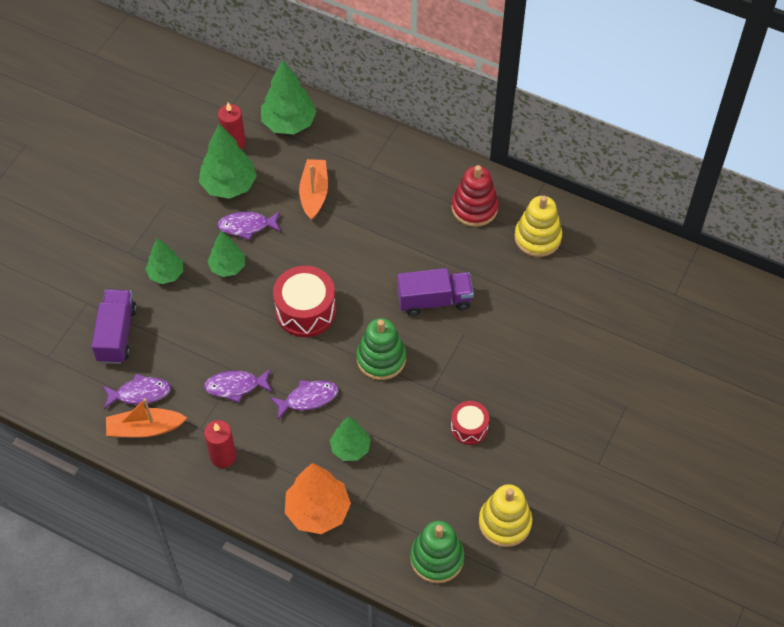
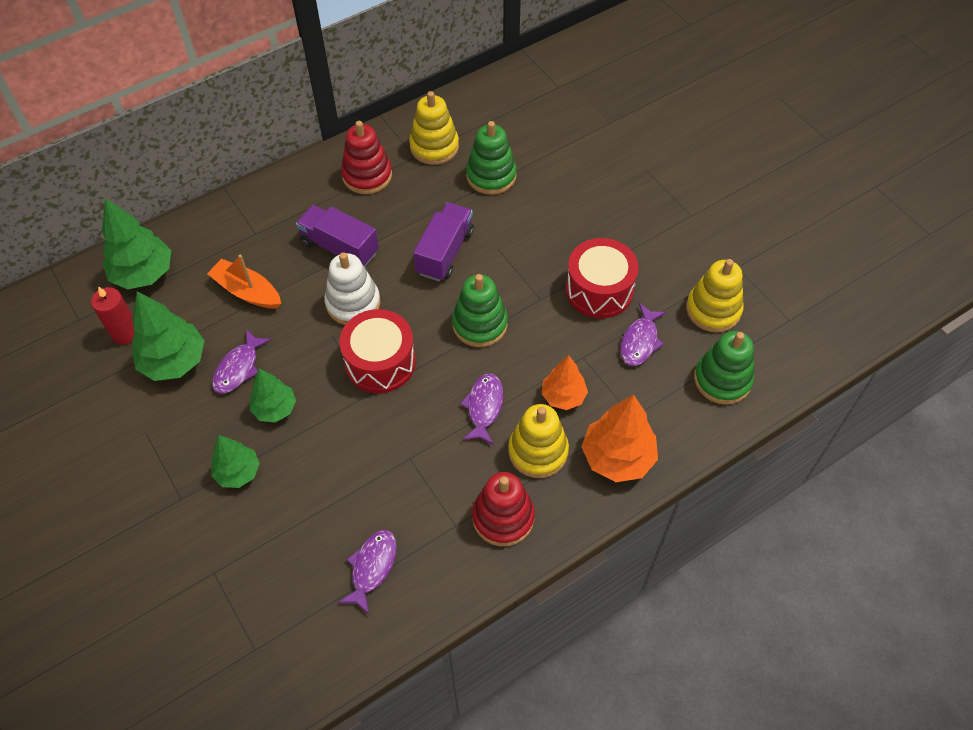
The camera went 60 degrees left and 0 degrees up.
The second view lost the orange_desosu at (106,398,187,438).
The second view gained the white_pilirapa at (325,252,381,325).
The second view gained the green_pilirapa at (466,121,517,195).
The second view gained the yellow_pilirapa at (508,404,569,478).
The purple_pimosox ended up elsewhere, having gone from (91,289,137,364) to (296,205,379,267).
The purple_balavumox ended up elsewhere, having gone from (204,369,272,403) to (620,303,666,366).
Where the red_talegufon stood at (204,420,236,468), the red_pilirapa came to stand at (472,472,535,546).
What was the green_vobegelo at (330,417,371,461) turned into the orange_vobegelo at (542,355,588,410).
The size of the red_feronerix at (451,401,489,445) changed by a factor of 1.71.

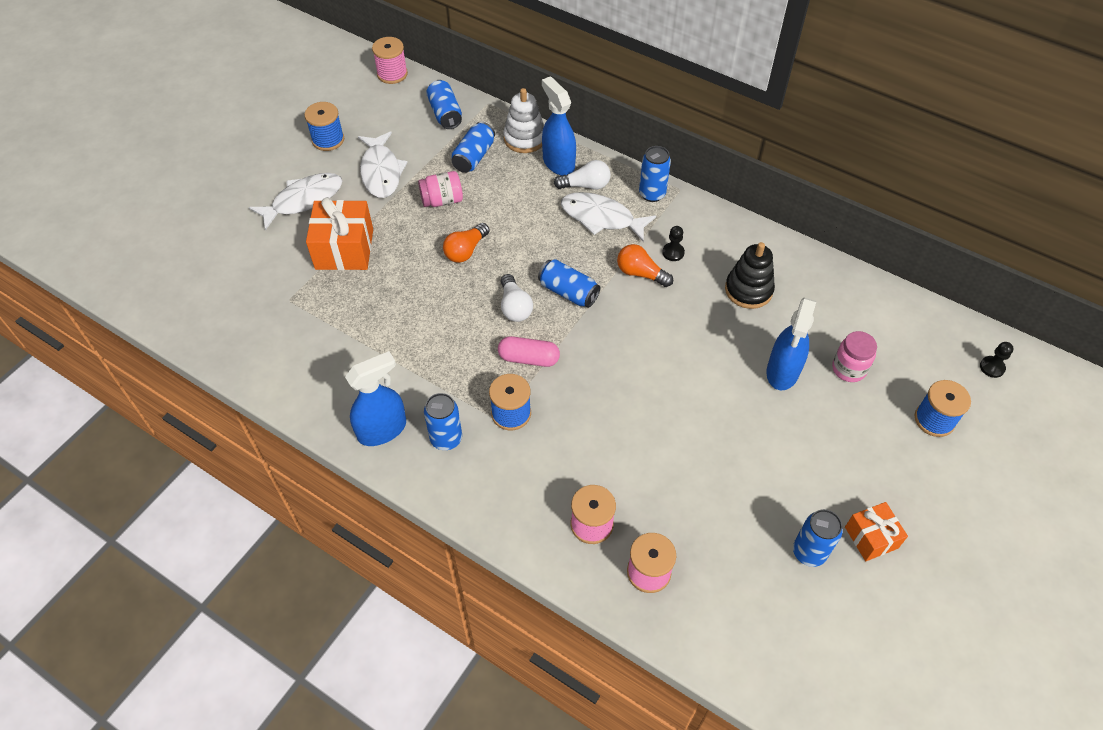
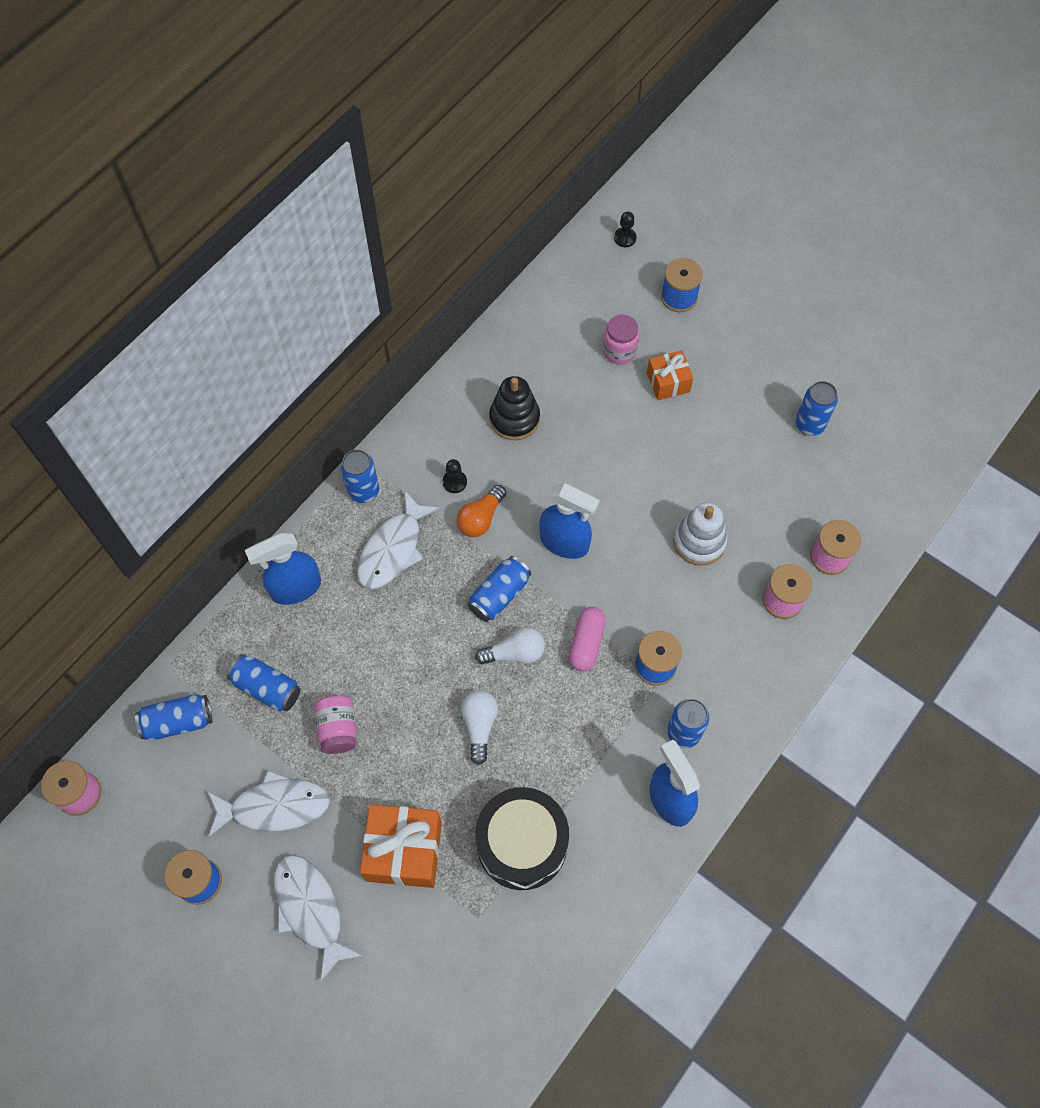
The camera went 85 degrees left and 10 degrees up.
The second view lost the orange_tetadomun at (443,223,490,263).
The second view gained the black_feronerix at (475,787,569,890).
The white_pilirapa ended up elsewhere, having gone from (503,88,544,153) to (673,502,728,566).
The white_tetadomun ended up elsewhere, having gone from (554,160,611,190) to (461,690,498,765).
The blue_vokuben ended up elsewhere, having gone from (767,298,816,390) to (539,483,600,559).
The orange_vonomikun ended up elsewhere, having gone from (845,502,908,561) to (647,351,693,400).

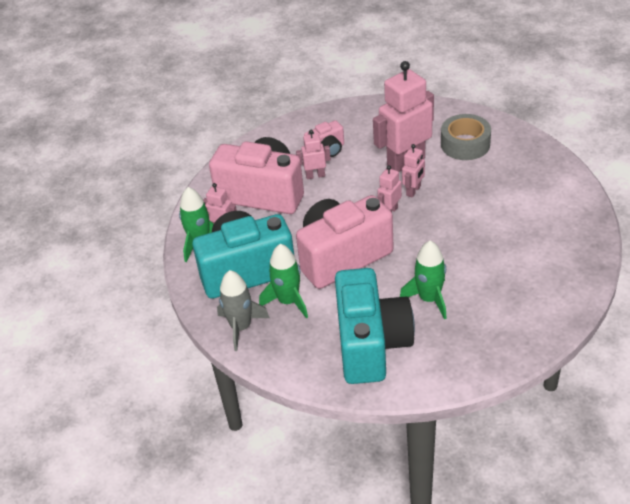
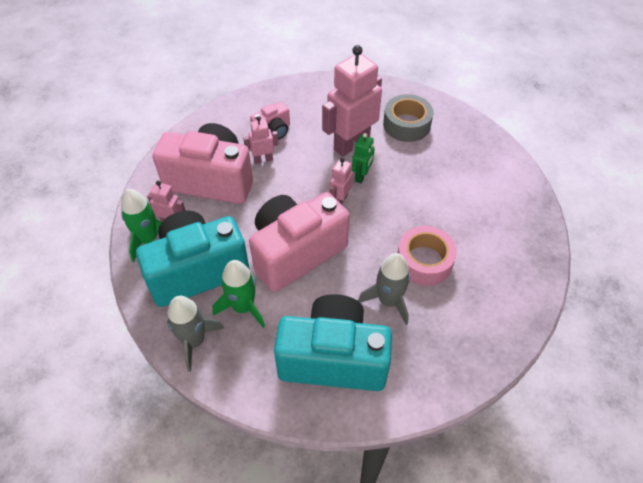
The camera went 10 degrees left and 10 degrees up.
The second view gained the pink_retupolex at (398,226,457,286).
What was the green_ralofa at (400,241,447,319) turned into the grey_ralofa at (358,253,410,325).
What was the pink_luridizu at (402,144,425,198) turned into the green_luridizu at (352,133,375,183).
The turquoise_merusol at (335,268,415,384) ended up facing another way, 75 degrees counterclockwise from before.

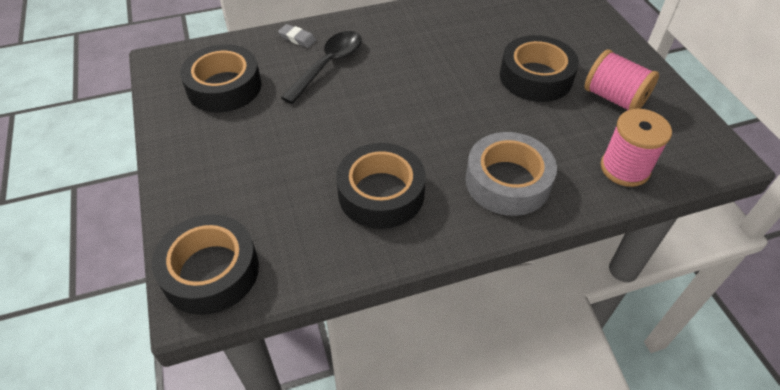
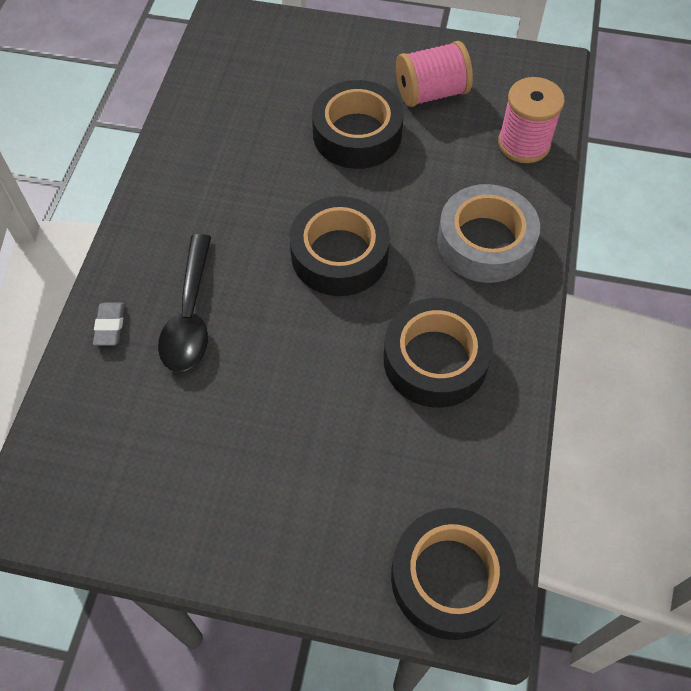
The camera went 60 degrees left and 10 degrees up.
The black_retupolex ended up elsewhere, having gone from (180,44,262,112) to (289,196,390,296).
The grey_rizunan at (278,24,316,48) ended up facing another way, 60 degrees counterclockwise from before.
The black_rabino at (281,31,362,104) ended up facing another way, 150 degrees counterclockwise from before.

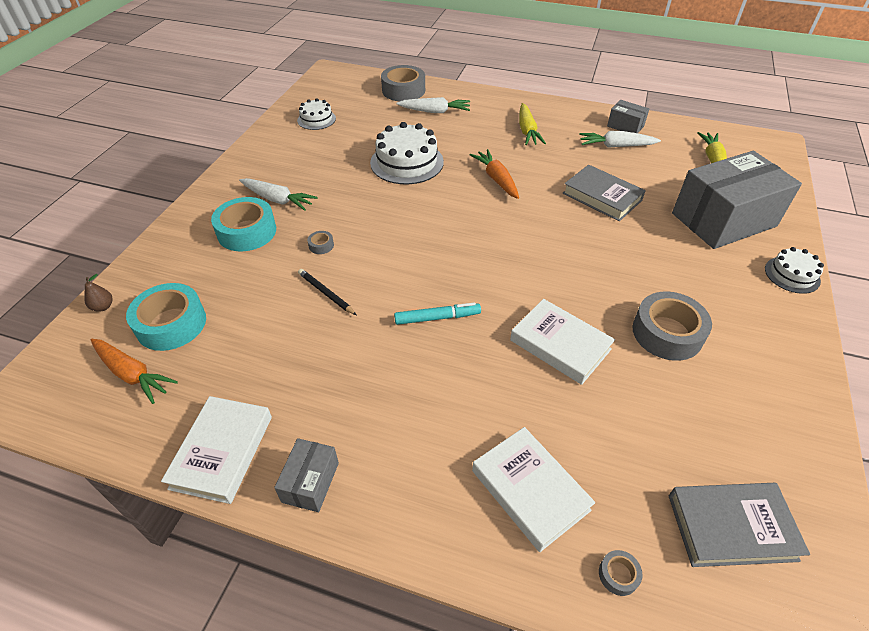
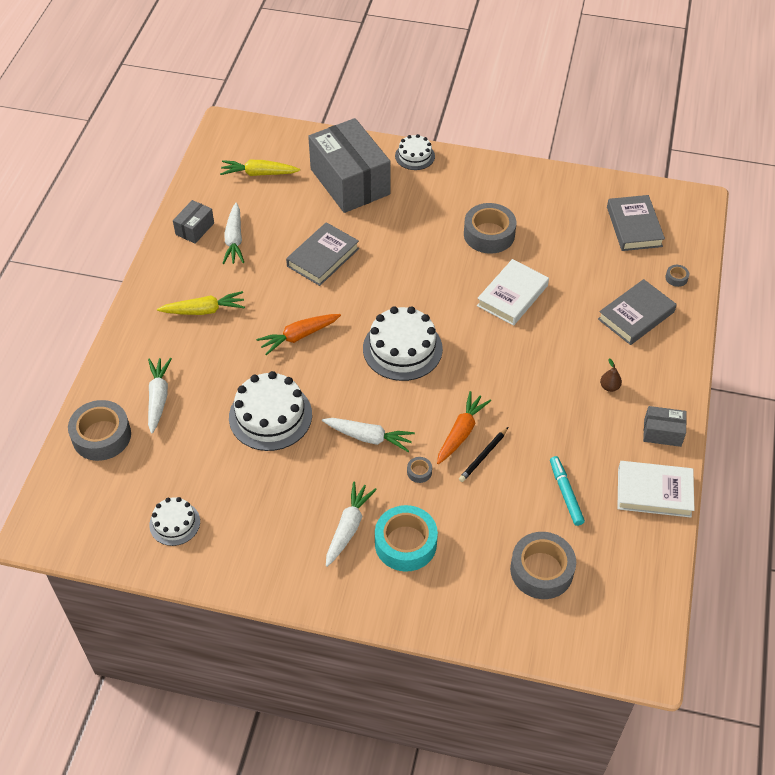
The camera went 95 degrees left and 5 degrees up.
The second view gained the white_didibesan at (322,418,415,452).
The second view gained the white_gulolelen at (363,306,443,381).
The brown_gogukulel ended up elsewhere, having gone from (84,274,112,312) to (600,359,622,392).
The orange_didibesan ended up elsewhere, having gone from (91,339,178,404) to (437,391,491,464).
The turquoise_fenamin ended up elsewhere, having gone from (394,302,481,325) to (550,456,585,526).
What was the turquoise_retupolex at (126,283,206,351) turned into the grey_retupolex at (510,532,576,599).
What was the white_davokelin at (472,427,595,552) turned into the grey_davokelin at (598,279,677,345).

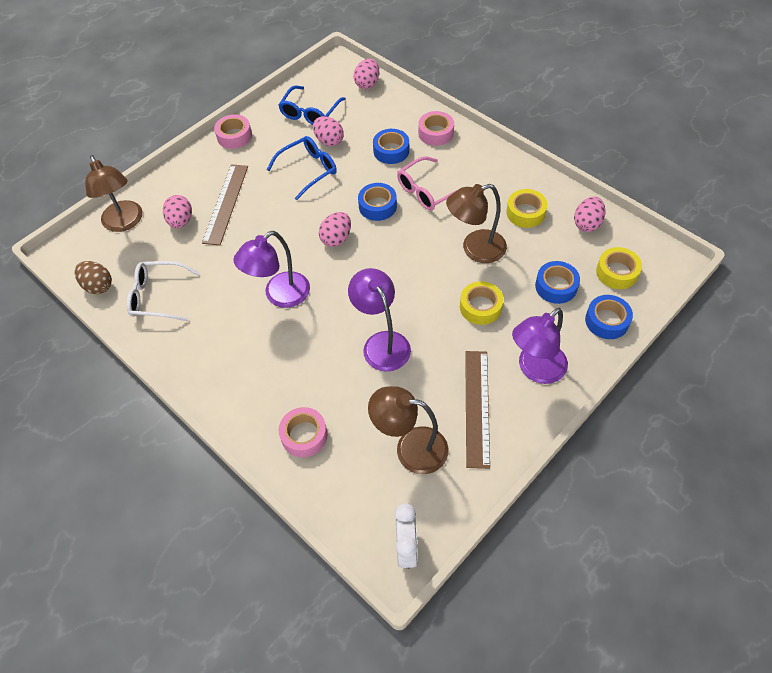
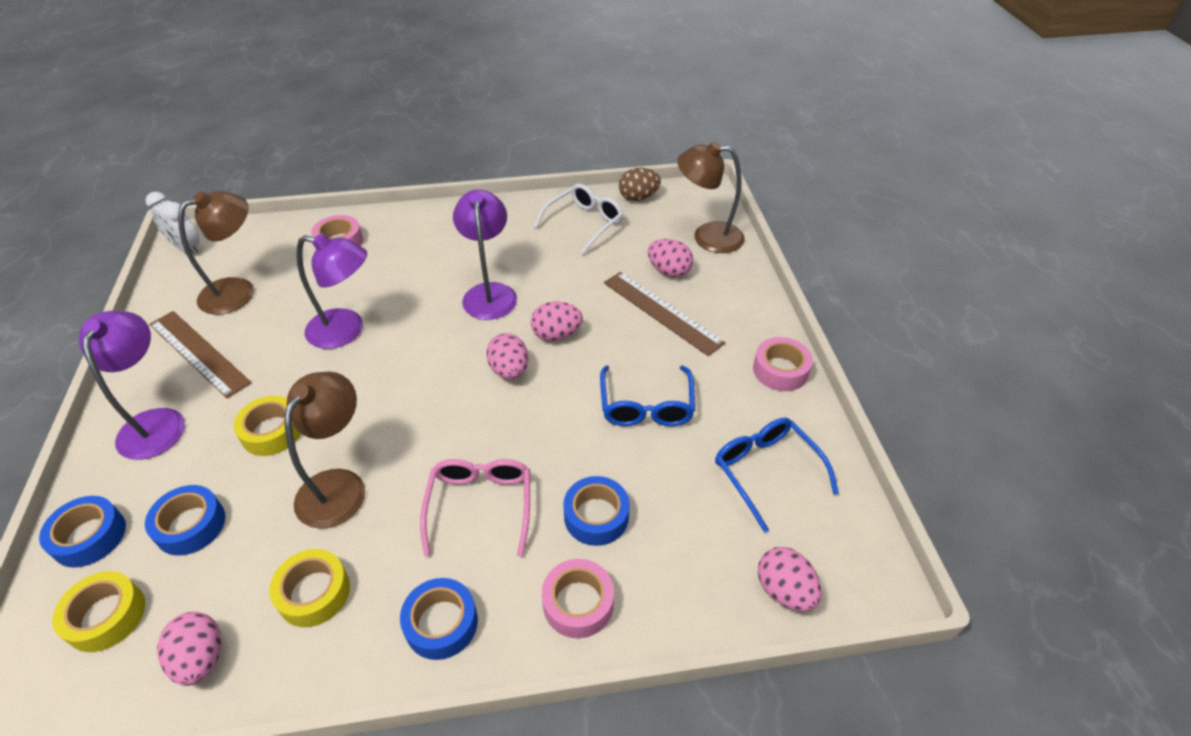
The camera went 125 degrees right and 10 degrees down.
The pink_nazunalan ended up elsewhere, having gone from (313,116,344,146) to (531,302,583,341).
The blue_retupolex ended up elsewhere, having gone from (358,183,397,221) to (400,578,478,660).

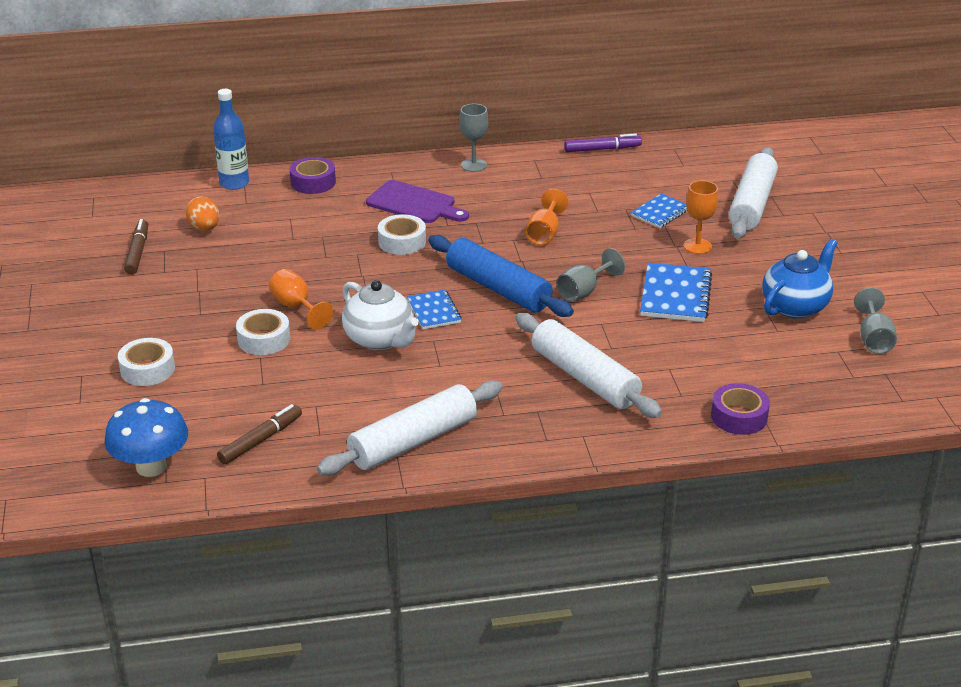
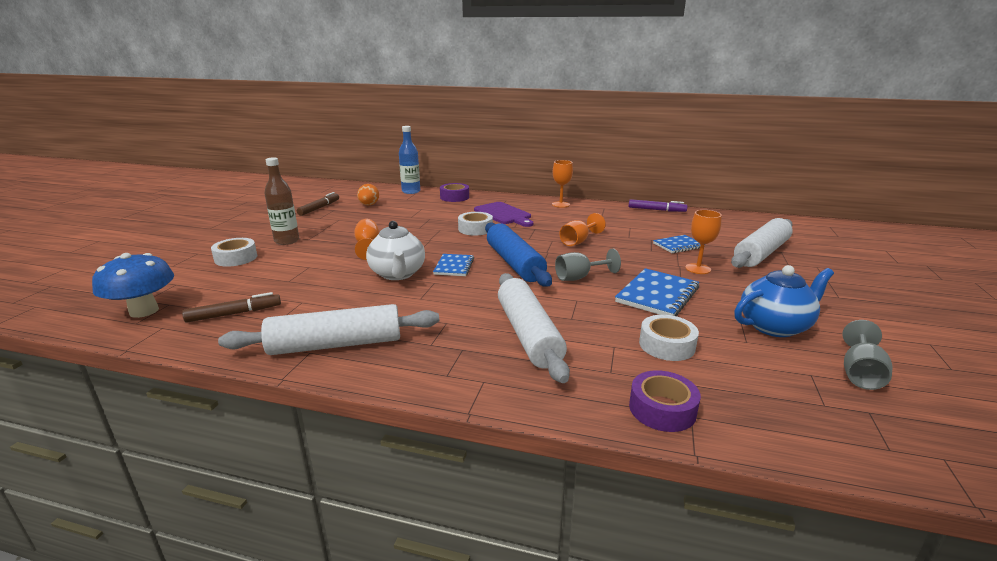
The camera went 25 degrees right and 10 degrees down.
The second view gained the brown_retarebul at (264,157,299,245).
The white_retupolex ended up elsewhere, having gone from (236,309,290,355) to (639,315,699,361).
What was the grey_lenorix at (459,104,488,172) turned into the orange_lenorix at (552,160,573,208).

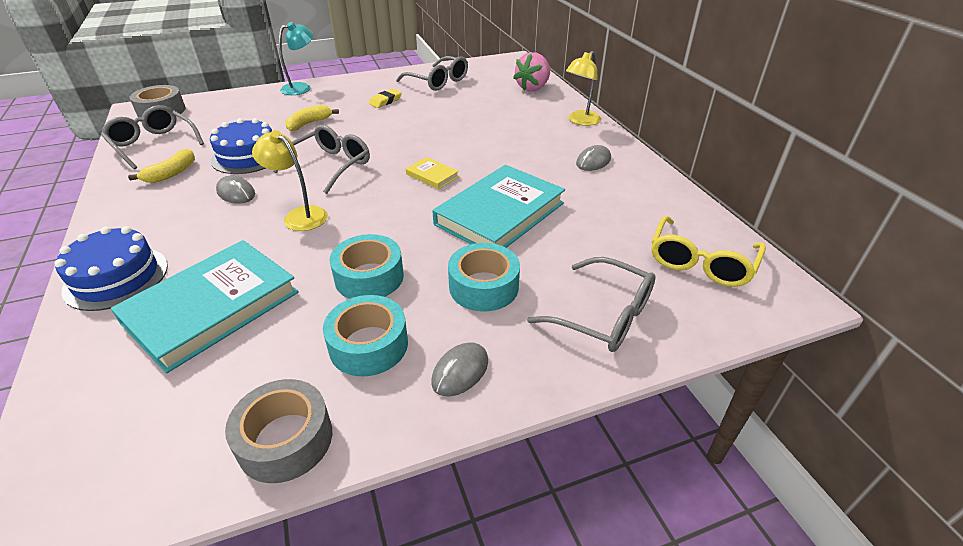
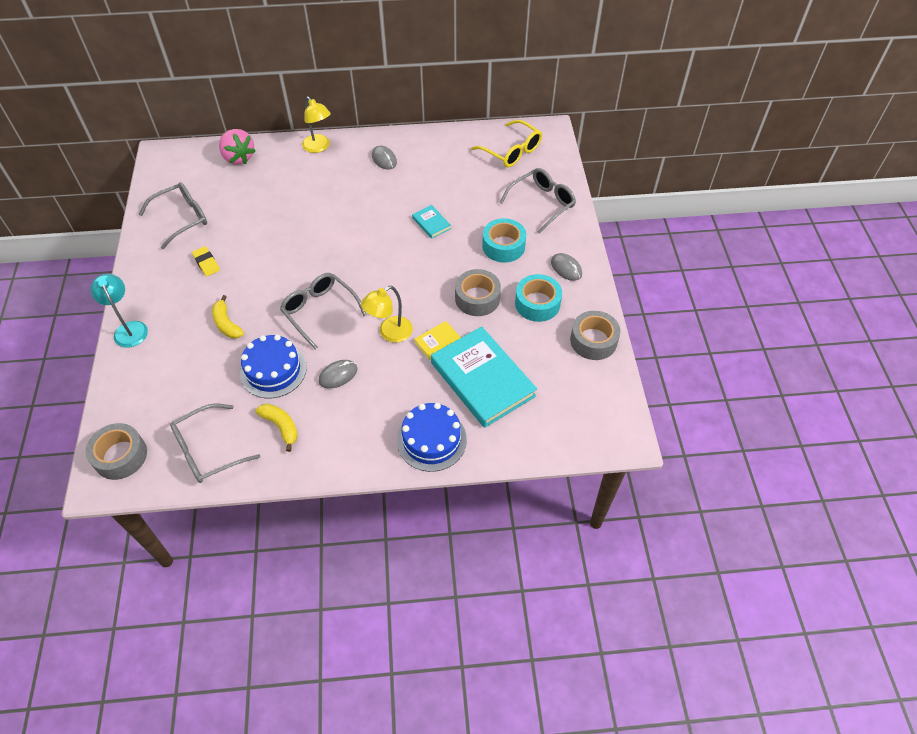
The camera went 75 degrees left and 15 degrees up.
The yellow_davokelin ended up elsewhere, having gone from (406,157,459,189) to (414,321,461,360).
What was the turquoise_retupolex at (329,234,404,299) turned into the grey_retupolex at (455,269,501,316).
The size of the turquoise_davokelin at (432,165,565,248) changed by a factor of 0.43.

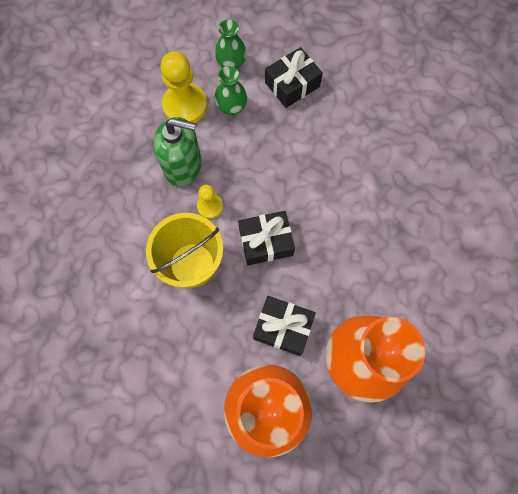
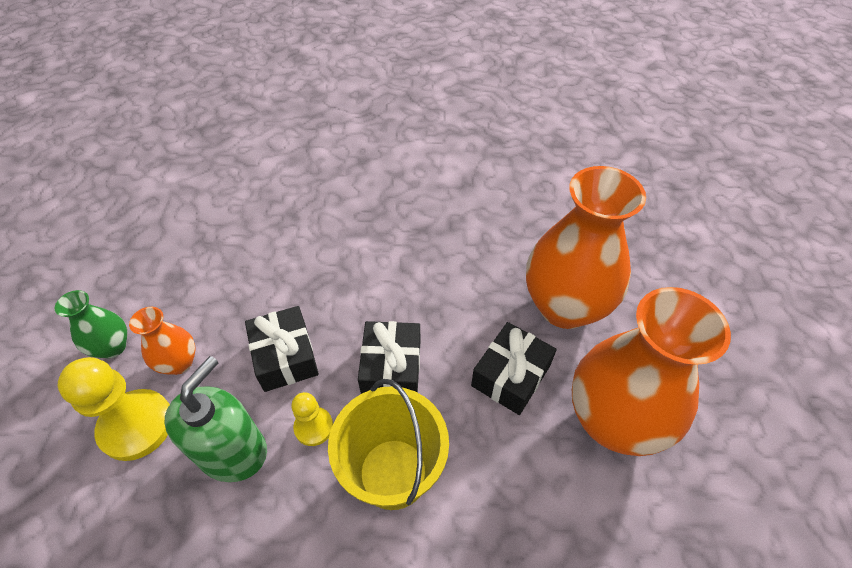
The camera went 75 degrees left and 20 degrees down.
The black_vonomikun ended up elsewhere, having gone from (265,47,323,108) to (245,306,319,392).
What was the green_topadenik at (214,66,247,116) turned into the orange_topadenik at (129,307,196,375).

